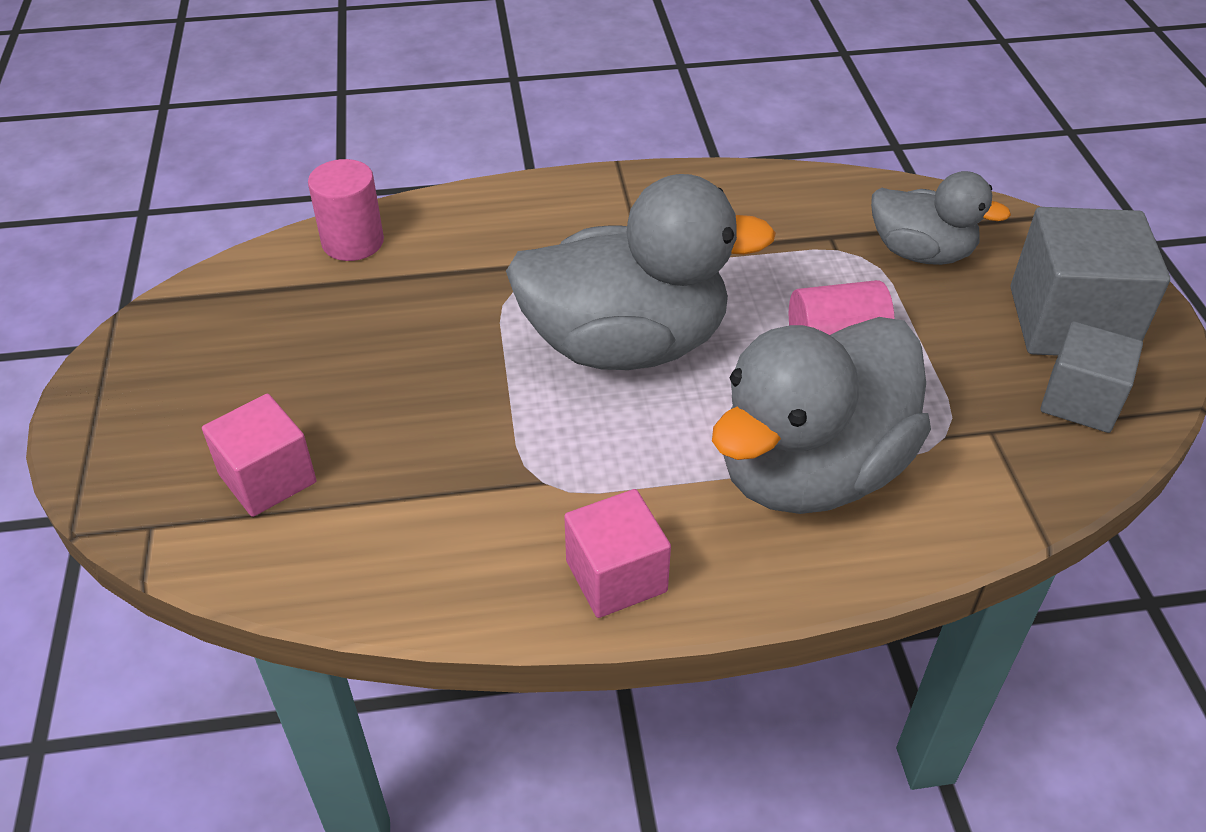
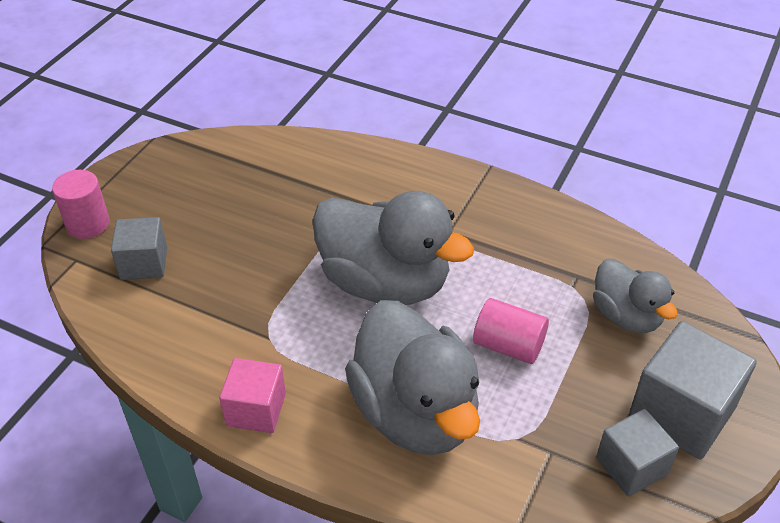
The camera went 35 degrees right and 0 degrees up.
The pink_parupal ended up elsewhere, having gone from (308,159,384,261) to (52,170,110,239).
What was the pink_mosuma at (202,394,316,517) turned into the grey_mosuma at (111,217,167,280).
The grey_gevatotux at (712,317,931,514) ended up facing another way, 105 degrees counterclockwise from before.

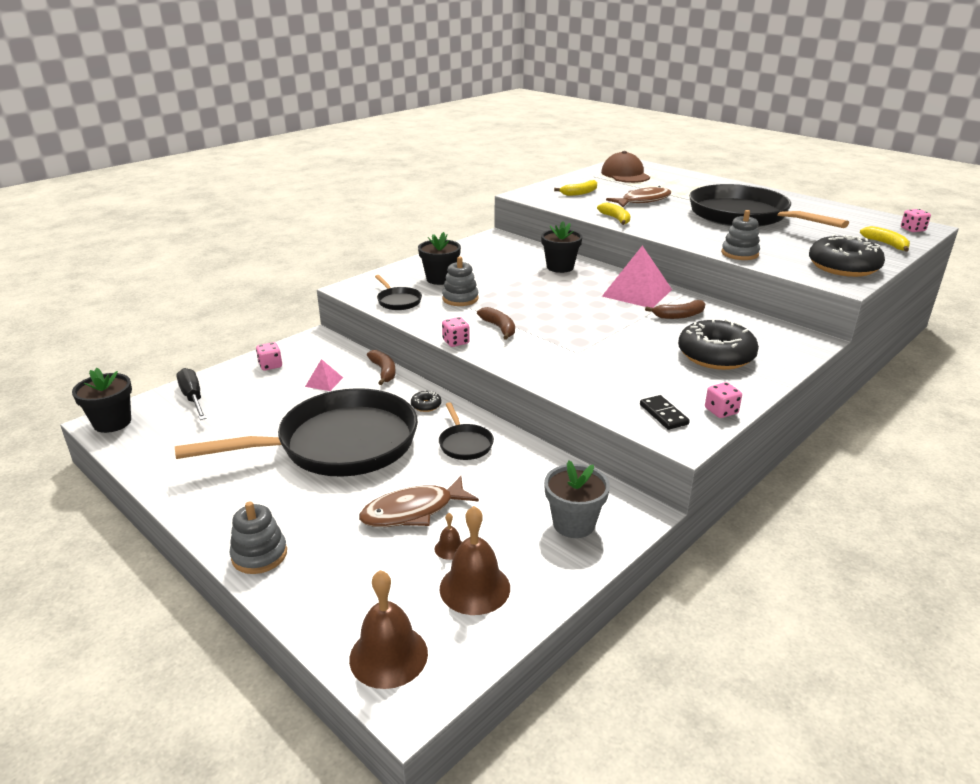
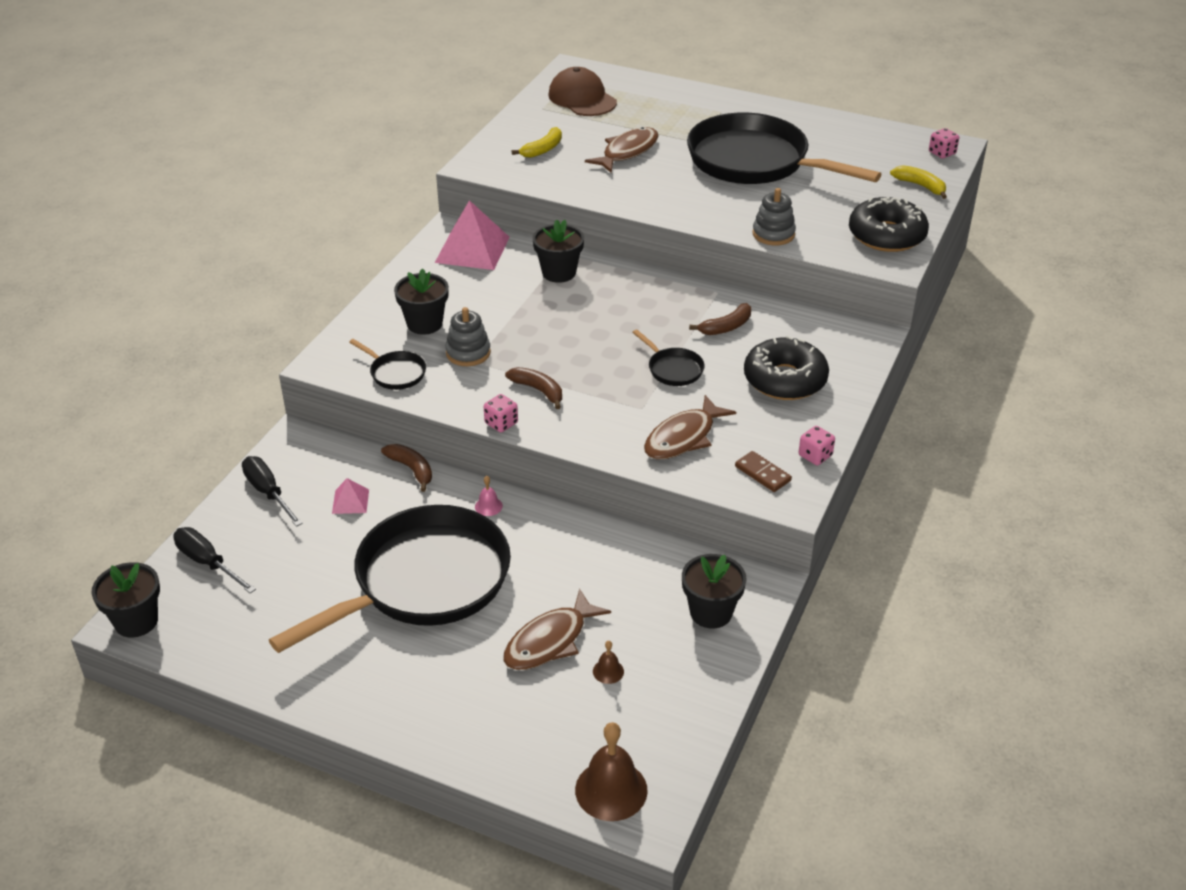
The camera went 20 degrees left and 10 degrees up.
The second view lost the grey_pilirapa at (229,501,287,574).
The second view lost the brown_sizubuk at (440,506,510,615).
The second view lost the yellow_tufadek at (597,202,630,225).
The second view gained the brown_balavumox at (644,395,736,459).
The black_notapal ended up elsewhere, having gone from (439,402,494,460) to (632,329,705,386).
The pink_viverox ended up elsewhere, having gone from (602,245,672,308) to (435,200,510,270).
Where the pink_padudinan stood at (256,342,282,371), the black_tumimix came to stand at (242,456,303,527).
Where the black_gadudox stood at (411,390,441,412), the pink_sizubuk came to stand at (475,476,503,516).
What was the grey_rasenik at (544,460,610,538) turned into the black_rasenik at (682,554,746,628).
What was the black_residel at (640,395,690,430) turned into the brown_residel at (735,451,792,492).

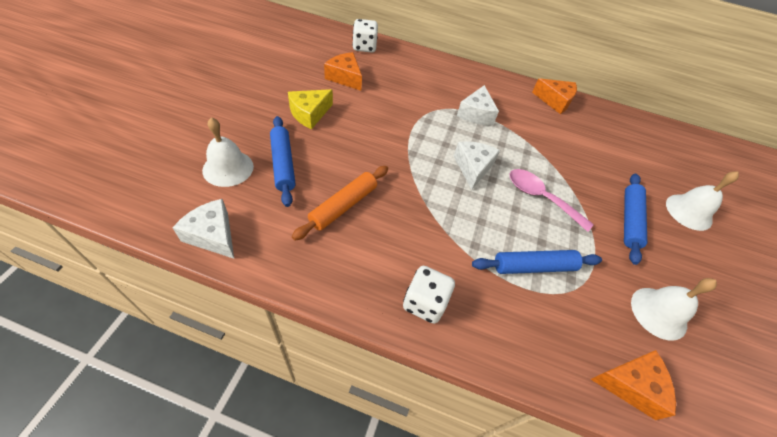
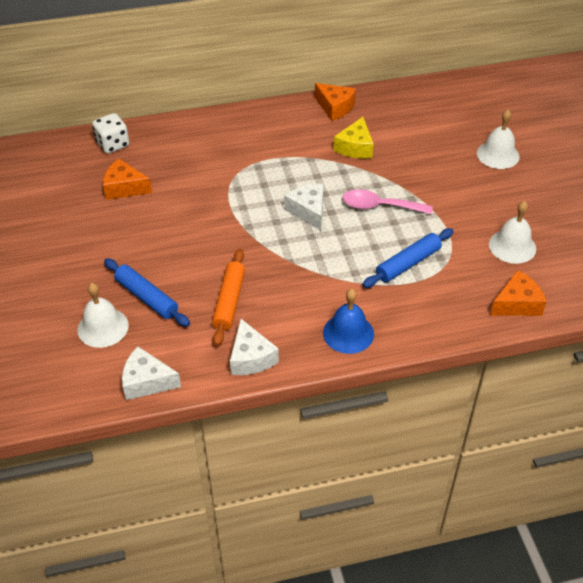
The camera went 25 degrees left and 5 degrees down.
The second view lost the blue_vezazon at (624,174,647,265).
The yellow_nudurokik ended up elsewhere, having gone from (288,89,333,129) to (334,117,373,159).
The white_nudurokik ended up elsewhere, having gone from (457,85,499,125) to (230,319,279,375).
Where the white_padudinan stood at (403,266,455,324), the blue_sizubuk came to stand at (323,289,374,354).
The orange_nudurokik at (532,79,577,114) ended up facing another way, 45 degrees clockwise from before.

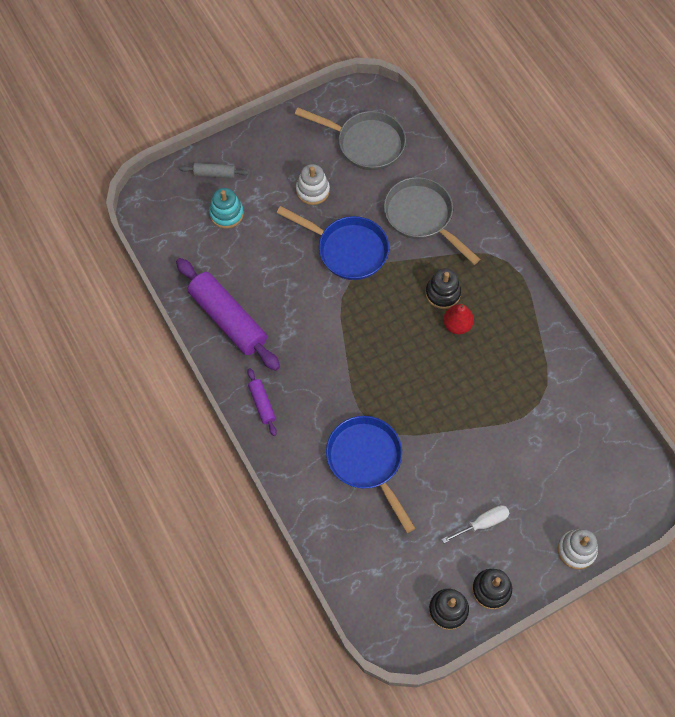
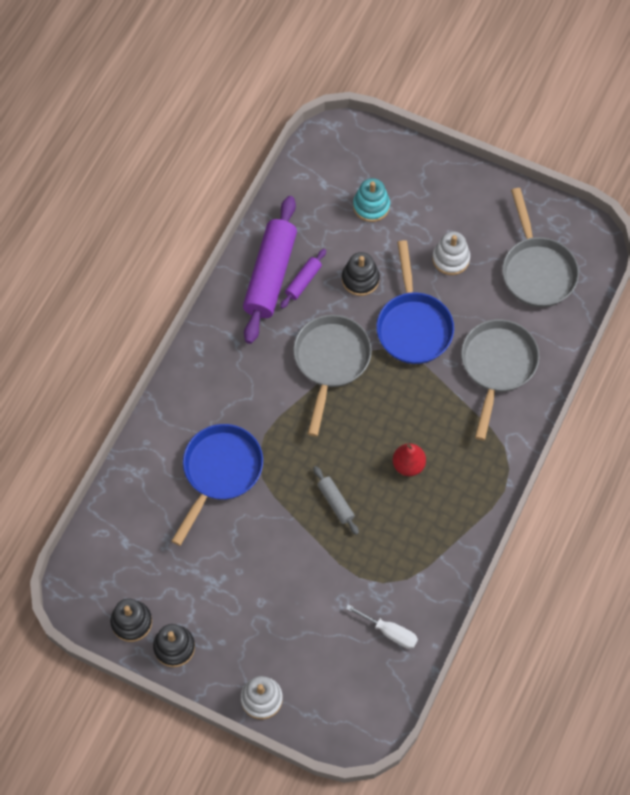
The camera went 55 degrees right and 0 degrees up.
The second view gained the grey_notapal at (293,315,372,436).
The grey_vezazon ended up elsewhere, having gone from (180,163,249,178) to (313,466,359,535).
The purple_vezazon ended up elsewhere, having gone from (247,368,277,436) to (280,249,326,309).
The black_pilirapa ended up elsewhere, having gone from (425,268,461,309) to (342,252,380,296).
The white_tumimix ended up elsewhere, having gone from (442,505,510,543) to (346,604,418,649).

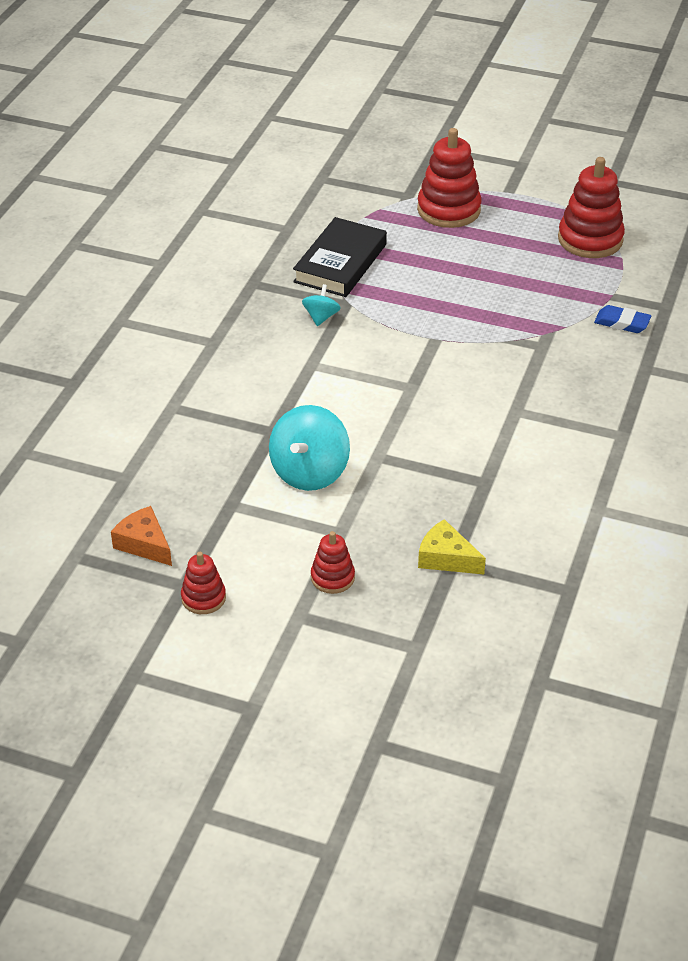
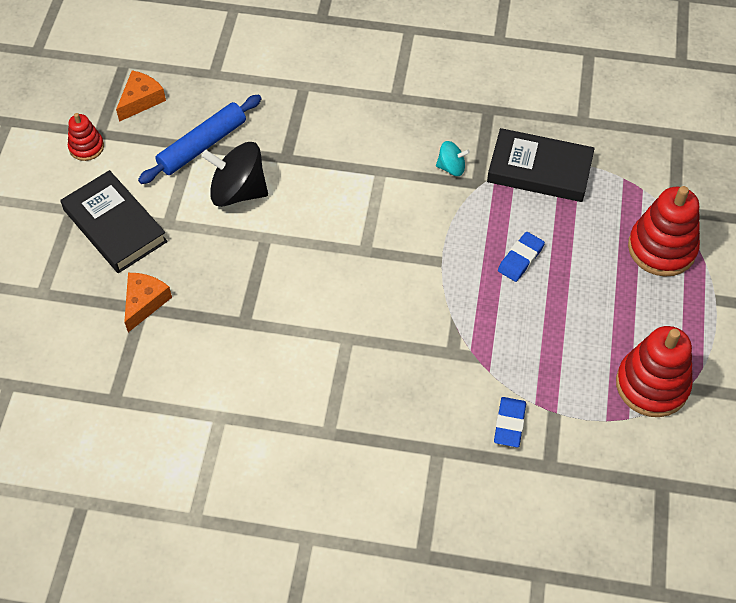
The camera went 80 degrees right and 15 degrees up.
The second view gained the blue_vezazon at (138,95,262,184).
The second view gained the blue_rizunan at (498,232,545,282).
Where the red_pilirapa stood at (311,531,355,594), the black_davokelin came to stand at (60,170,168,273).
What was the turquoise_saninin at (269,405,350,491) turned into the black_saninin at (201,142,268,207).
What was the yellow_nudurokik at (418,519,486,575) turned into the orange_nudurokik at (124,273,172,332).

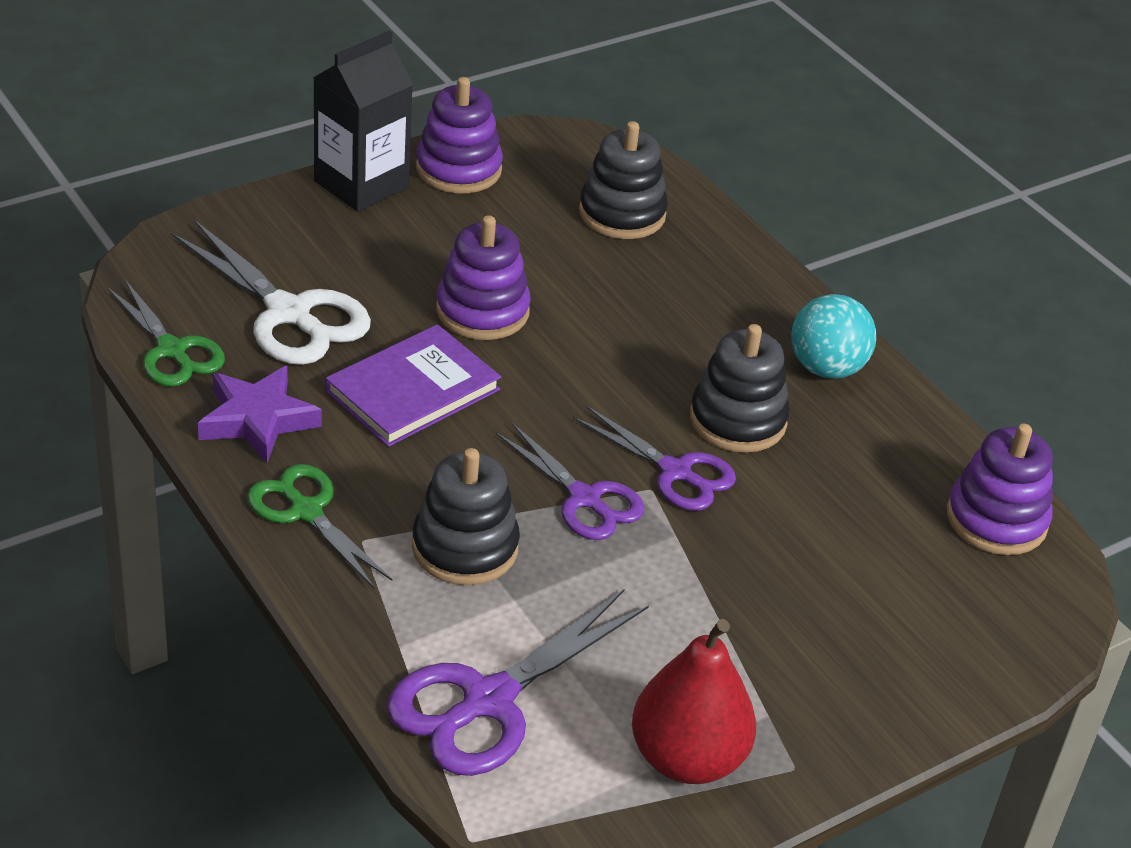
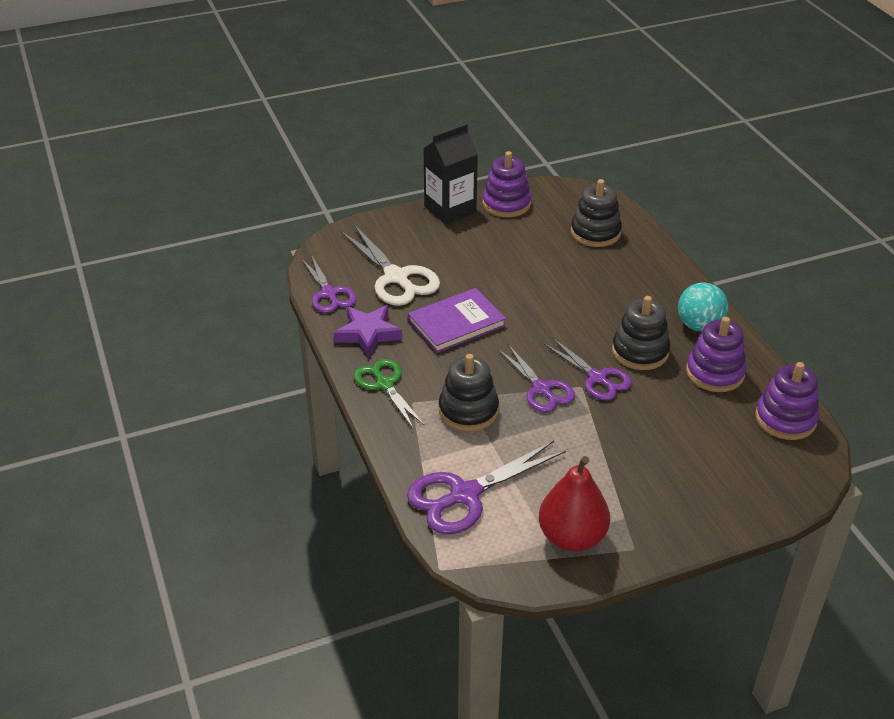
The camera went 15 degrees right and 0 degrees up.
The purple_pilirapa ended up elsewhere, having gone from (436,215,531,340) to (686,317,747,392).
What was the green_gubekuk at (107,280,225,387) turned into the purple_gubekuk at (301,255,357,313).

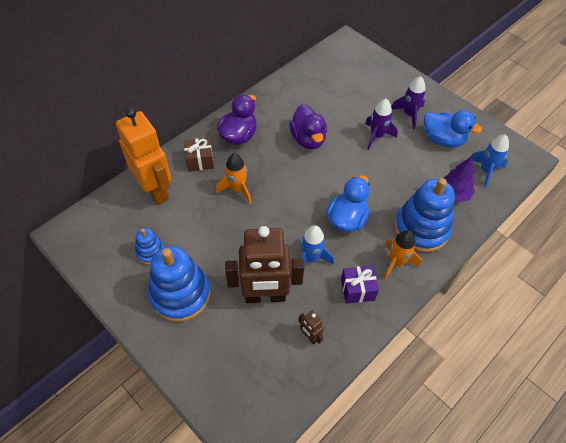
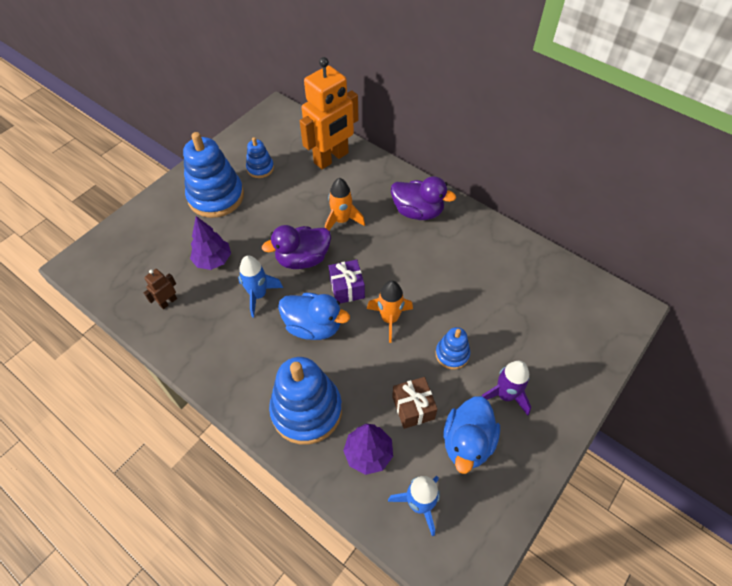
The camera went 85 degrees right and 0 degrees up.
The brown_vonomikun ended up elsewhere, having gone from (184,137,214,172) to (392,377,438,429).
The purple_gevatotux ended up elsewhere, having gone from (289,104,327,149) to (262,225,331,269).
The purple_vonomikun ended up elsewhere, having gone from (341,266,379,304) to (329,260,365,303).
The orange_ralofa ended up elsewhere, having gone from (383,230,421,280) to (367,281,413,343).
Where the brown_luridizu stood at (225,226,304,303), the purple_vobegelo came to stand at (190,216,231,270).
Where the purple_ralofa stood at (365,99,398,150), the blue_pilirapa came to stand at (435,327,470,369).

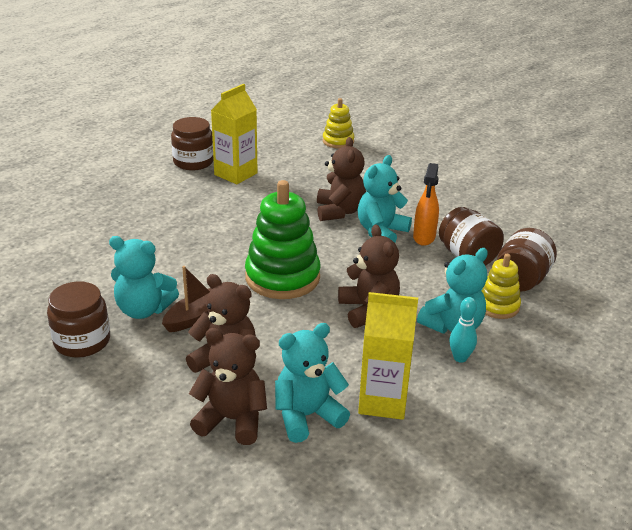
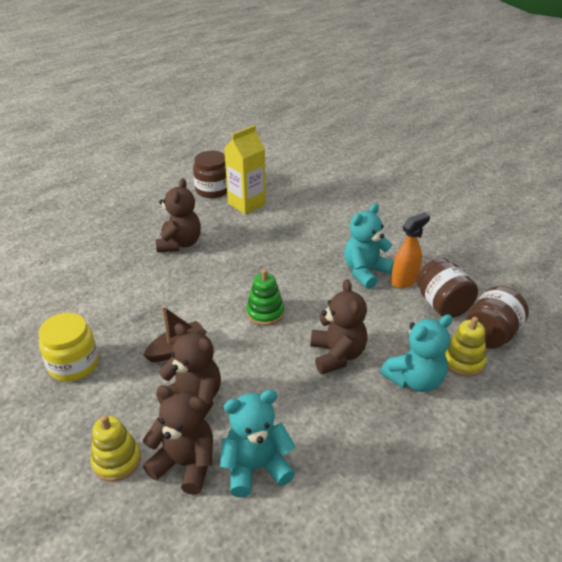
The camera went 10 degrees right and 5 degrees up.
The second view lost the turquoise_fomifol at (109,236,179,319).
The second view lost the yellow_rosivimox at (358,292,418,420).
The second view lost the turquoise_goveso at (450,297,477,363).
The brown_fomifol ended up elsewhere, having gone from (317,137,366,221) to (156,178,201,253).
The yellow_pilirapa ended up elsewhere, having gone from (323,98,354,149) to (90,415,141,482).
What was the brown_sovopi at (47,282,110,358) turned into the yellow_sovopi at (39,313,99,381).
The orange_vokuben at (413,163,439,246) ended up facing another way, 150 degrees counterclockwise from before.
The size of the green_pilirapa at (245,180,321,299) changed by a factor of 0.55.

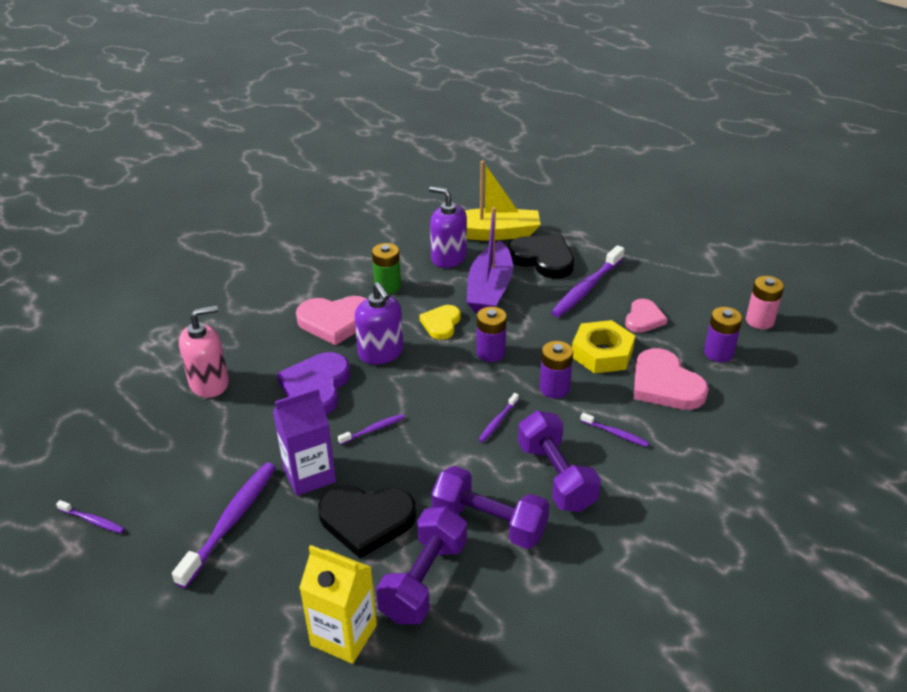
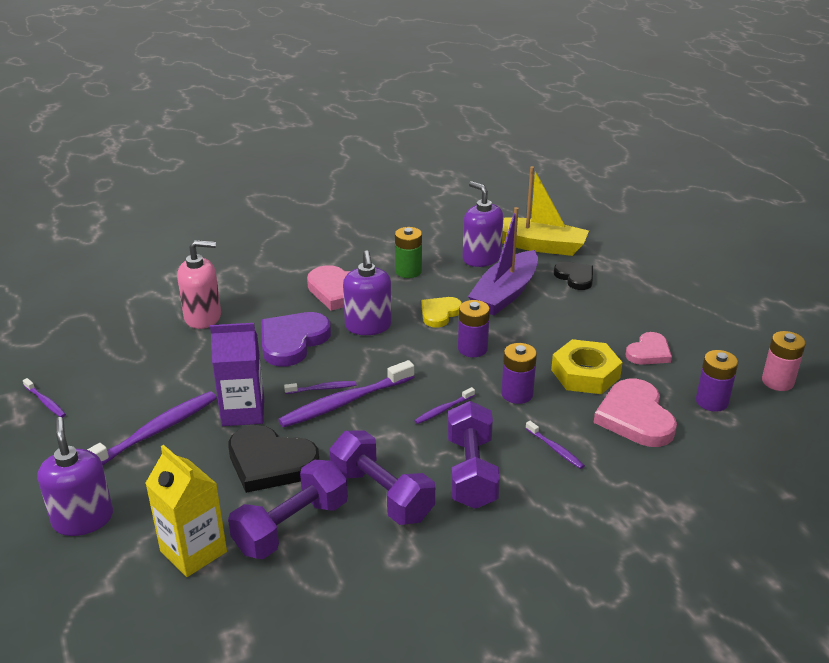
The camera went 20 degrees right and 5 degrees down.
The second view gained the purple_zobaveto at (37,417,113,536).
The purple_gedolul ended up elsewhere, having gone from (551,245,624,317) to (278,360,414,428).
The size of the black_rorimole at (508,235,574,279) changed by a factor of 0.62.

